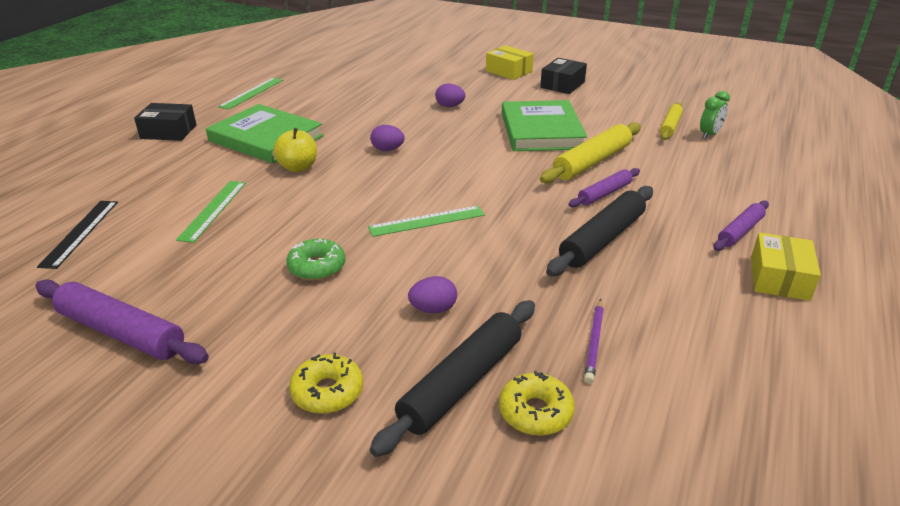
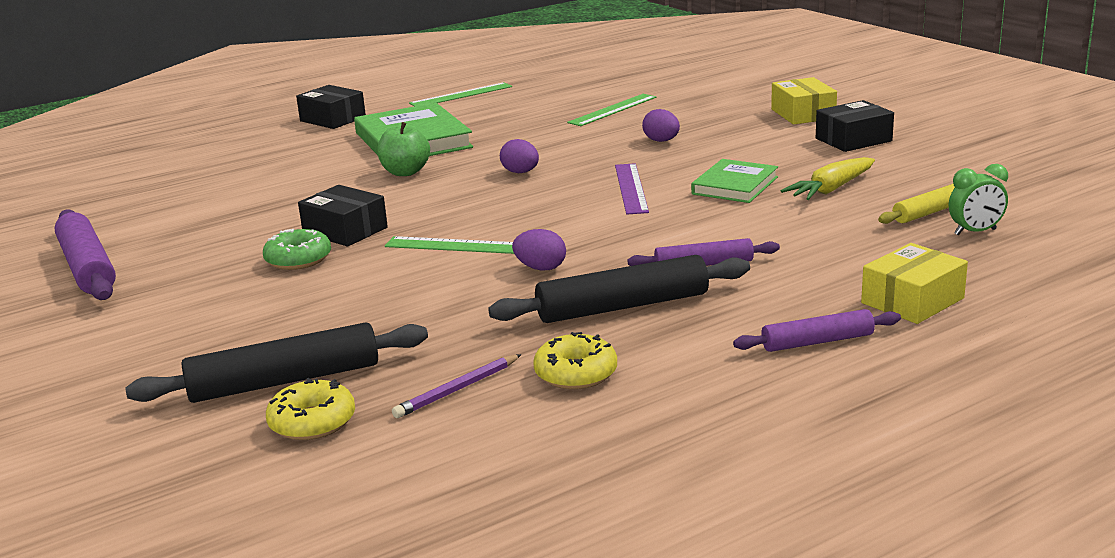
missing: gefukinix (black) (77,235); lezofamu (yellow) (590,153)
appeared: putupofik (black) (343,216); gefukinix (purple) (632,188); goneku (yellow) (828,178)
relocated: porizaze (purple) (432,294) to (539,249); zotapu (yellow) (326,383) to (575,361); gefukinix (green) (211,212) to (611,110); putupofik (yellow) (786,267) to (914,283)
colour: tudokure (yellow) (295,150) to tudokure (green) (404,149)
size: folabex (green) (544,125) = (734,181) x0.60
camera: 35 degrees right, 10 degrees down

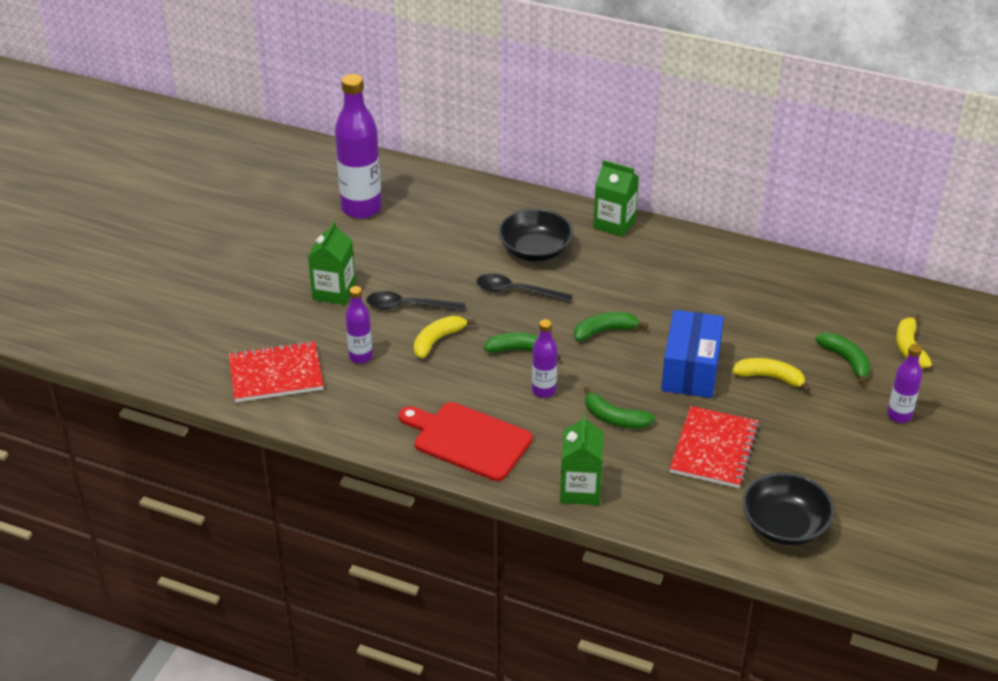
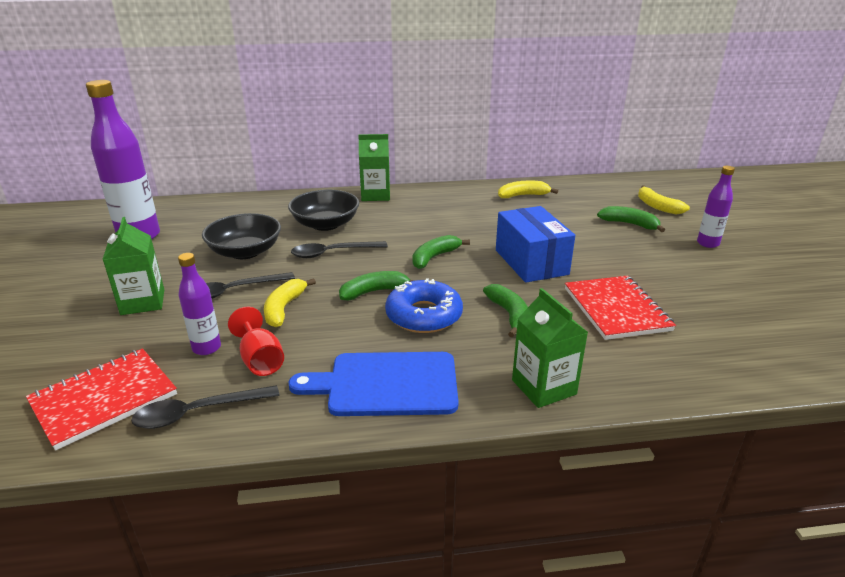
appeared: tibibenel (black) (205,407); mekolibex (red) (256,341)
relocated: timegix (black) (788,509) to (241,236); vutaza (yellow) (771,375) to (528,189)
exchanged: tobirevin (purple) (544,358) to zotapu (blue) (424,305)
colour: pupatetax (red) (466,441) to pupatetax (blue) (374,384)
spun: vutaza (green) (619,407) = (505,311) 105 degrees counterclockwise
camera: 30 degrees left, 10 degrees down

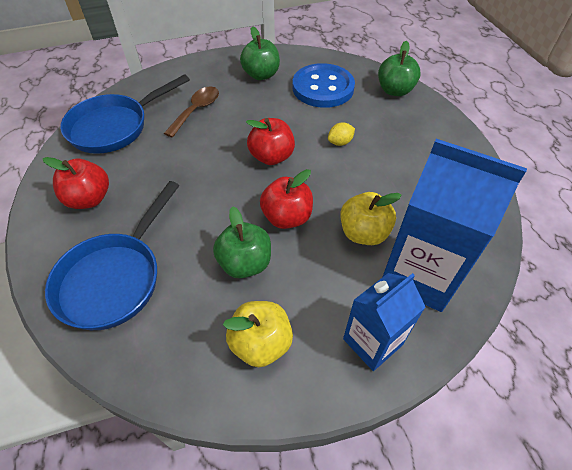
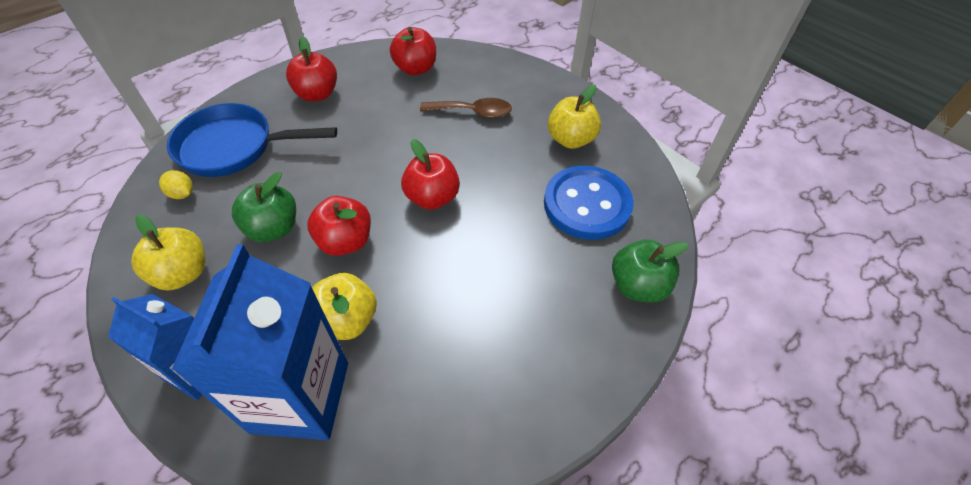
relocated: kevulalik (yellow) (341,134) to (176,184)
exchanged: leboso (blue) (125,114) to tudokure (red) (413,51)
colour: tudokure (green) (260,53) to tudokure (yellow) (574,117)
camera: 65 degrees right, 0 degrees up

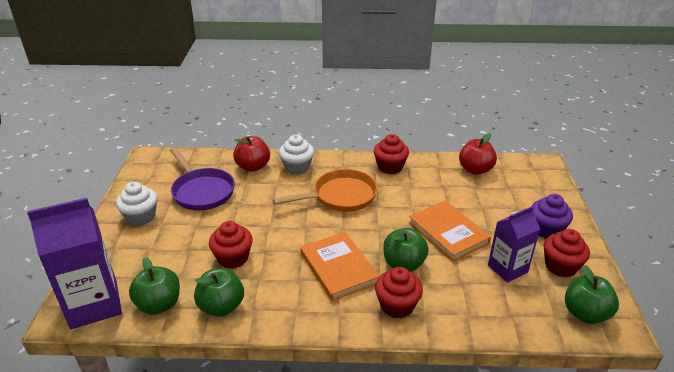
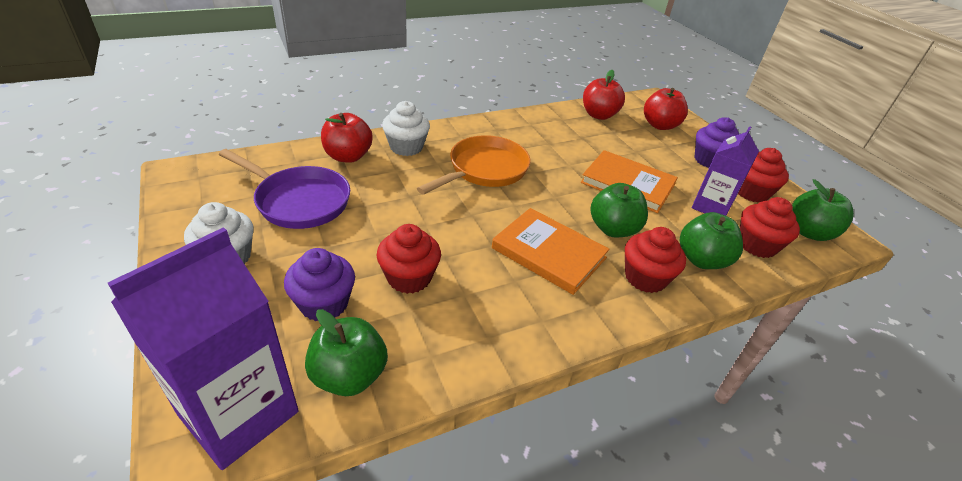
appeared: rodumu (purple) (319,284); tudokure (red) (666,109)
relocated: tudokure (green) (219,292) to (711,240); rodumu (red) (391,154) to (770,227)
camera: 30 degrees left, 5 degrees up

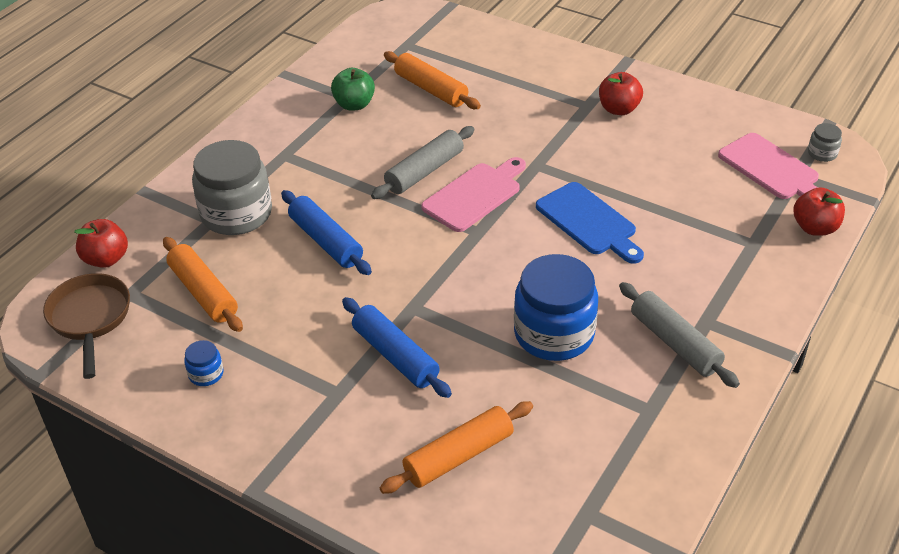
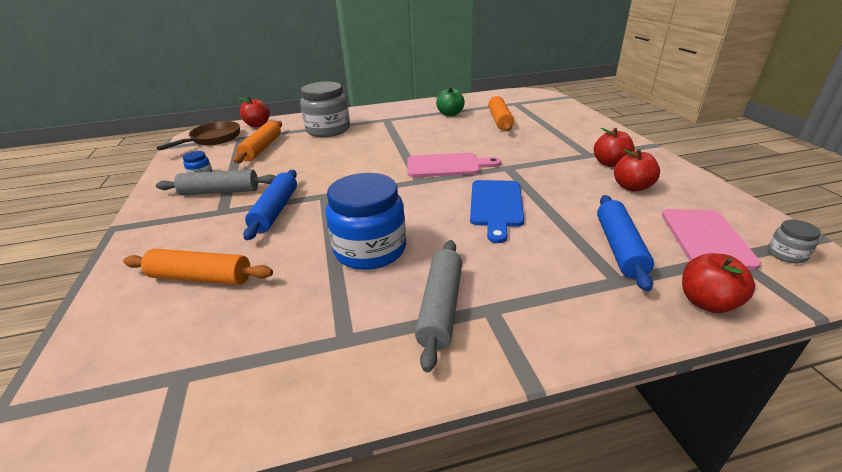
appeared: tudokure (red) (637,170)
relocated: lezofamu (grey) (422,162) to (216,182); lezofamu (blue) (326,232) to (625,243)
camera: 45 degrees right, 10 degrees down

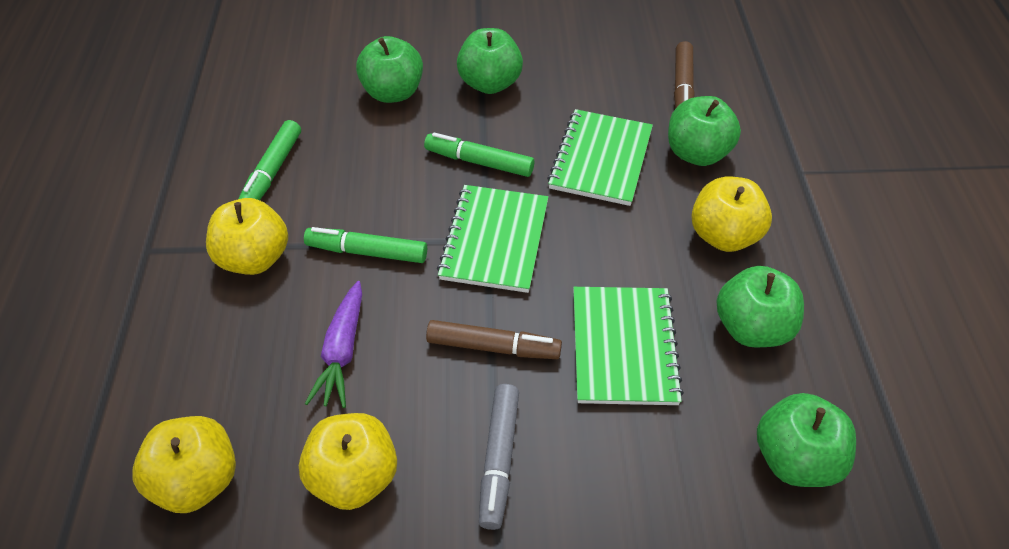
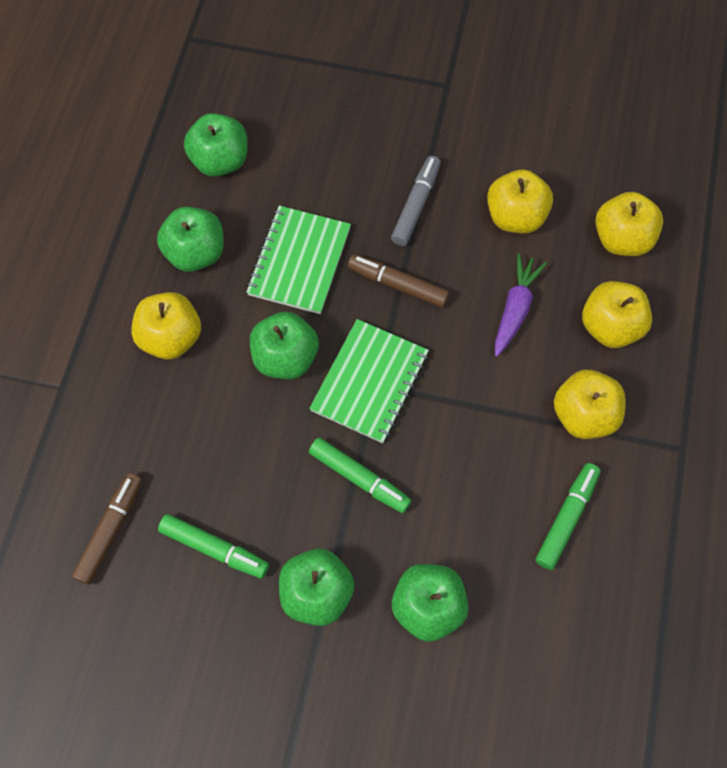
missing: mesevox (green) (600,157)
appeared: tudokure (yellow) (617,314)
relocated: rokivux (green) (365,245) to (213,546); tudokure (green) (704,131) to (284,345)
camera: 165 degrees left, 15 degrees up

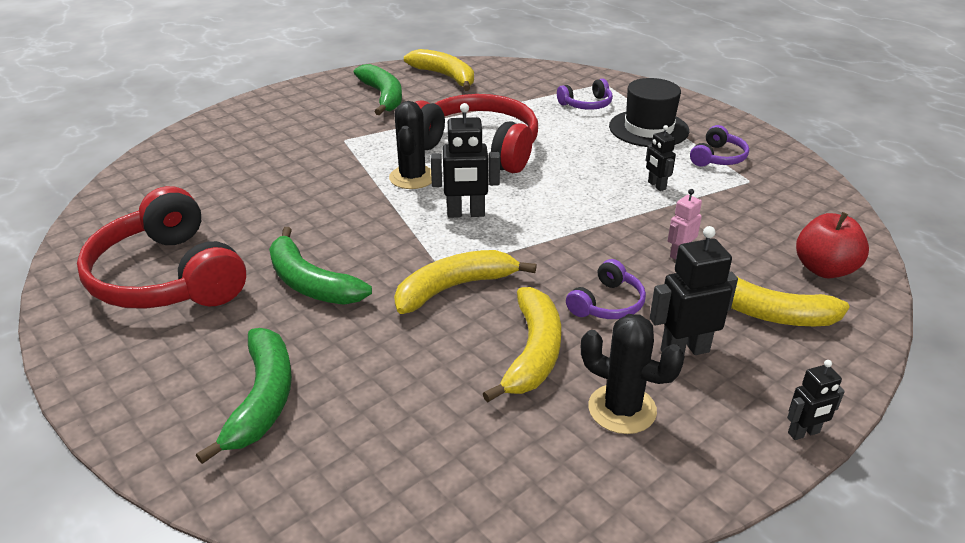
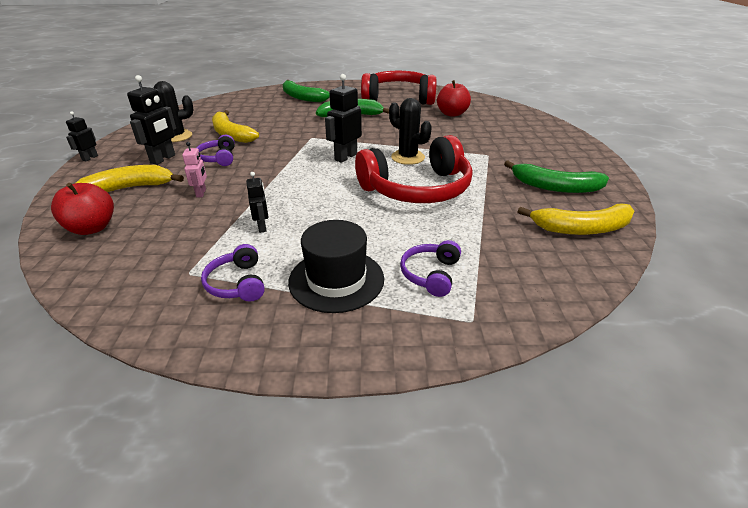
missing: vutaza (yellow) (465,282)
appeared: tudokure (red) (454,98)
spun: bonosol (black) (661,158) = (257,202) 60 degrees clockwise
camera: 130 degrees right, 0 degrees up

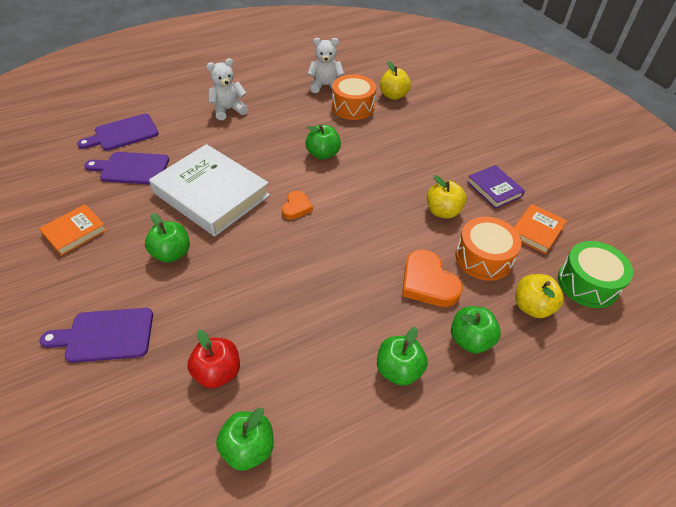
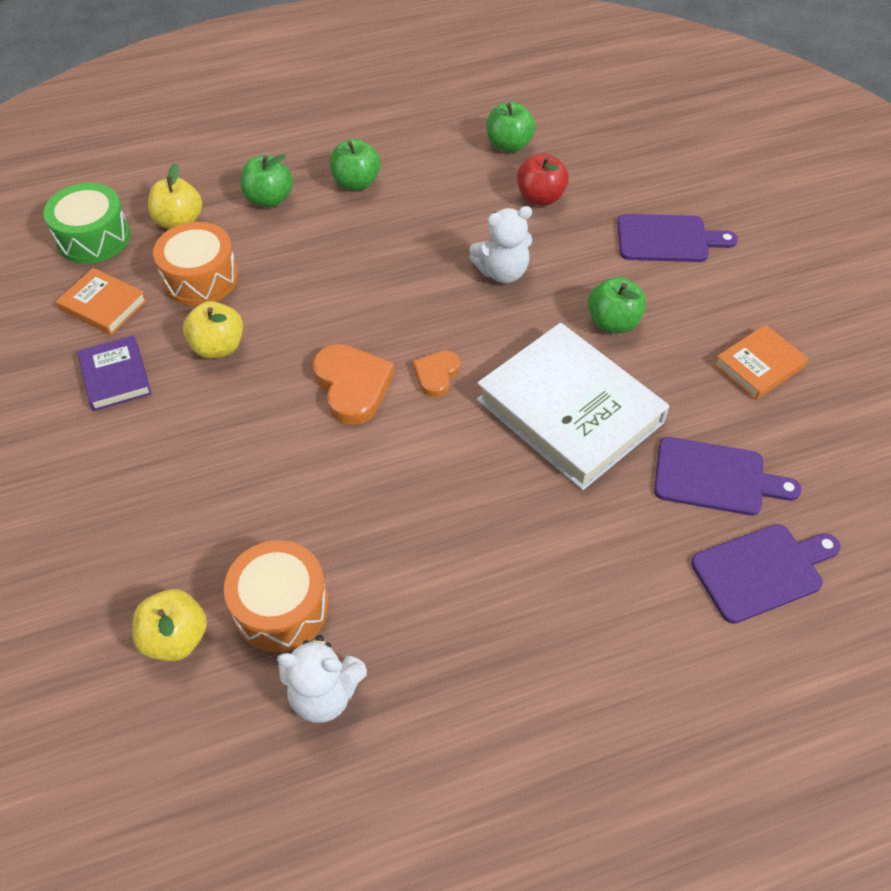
missing: tudokure (green) (323,142)
relocated: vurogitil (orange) (432,278) to (353,384); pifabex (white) (227,89) to (500,244)
spun: folabex (orange) (540,229) = (101,301) 75 degrees clockwise
camera: 170 degrees left, 5 degrees up

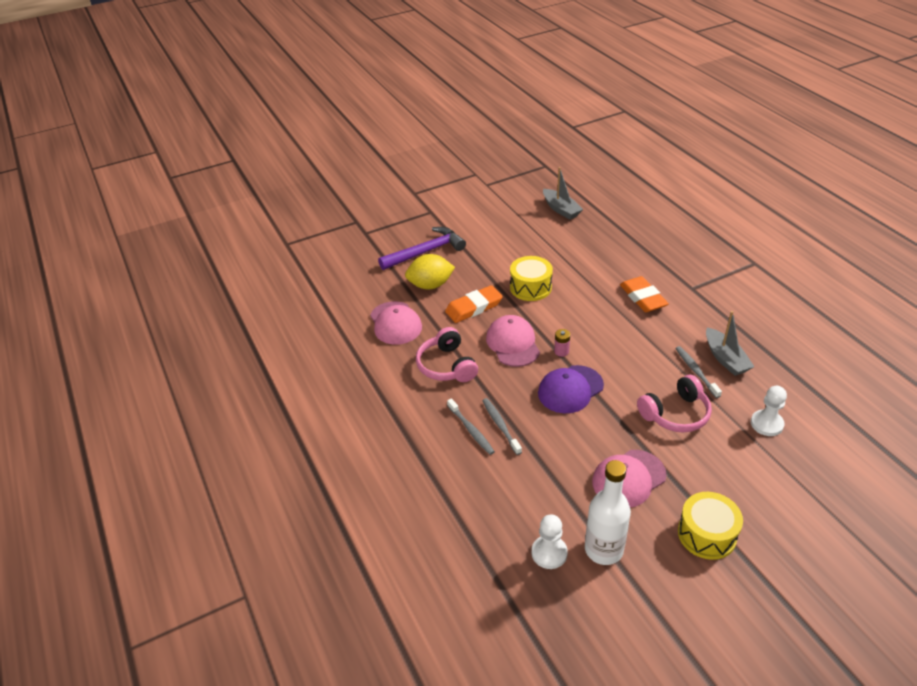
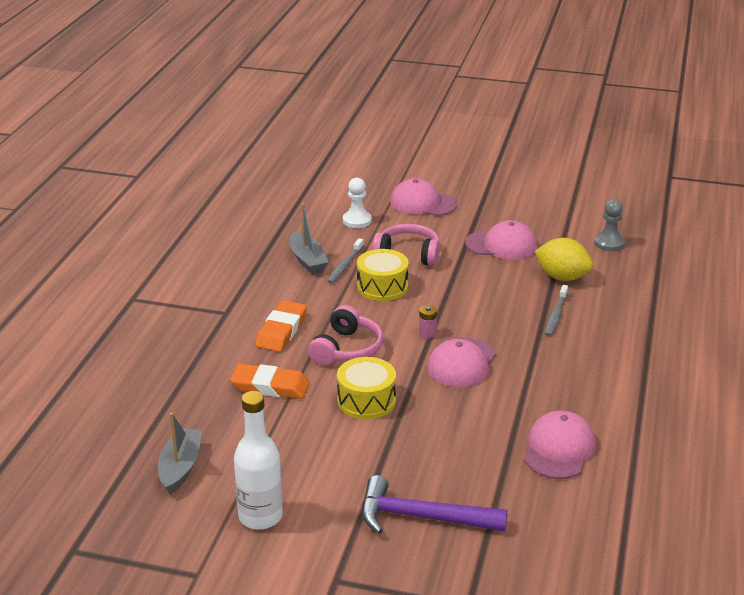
missing: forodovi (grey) (471,426); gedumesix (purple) (571,389)
appeared: gedumesix (pink) (423,197)
relocated: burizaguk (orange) (474,304) to (270,381); tobirevin (white) (608,512) to (258,460); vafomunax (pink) (447,354) to (345,335); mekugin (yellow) (710,526) to (383,275); kevulalik (yellow) (430,271) to (564,259)
colour: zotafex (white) (550,541) to zotafex (grey) (609,225)
spun: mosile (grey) (730,343) = (309,239) 135 degrees clockwise
camera: 140 degrees left, 10 degrees down

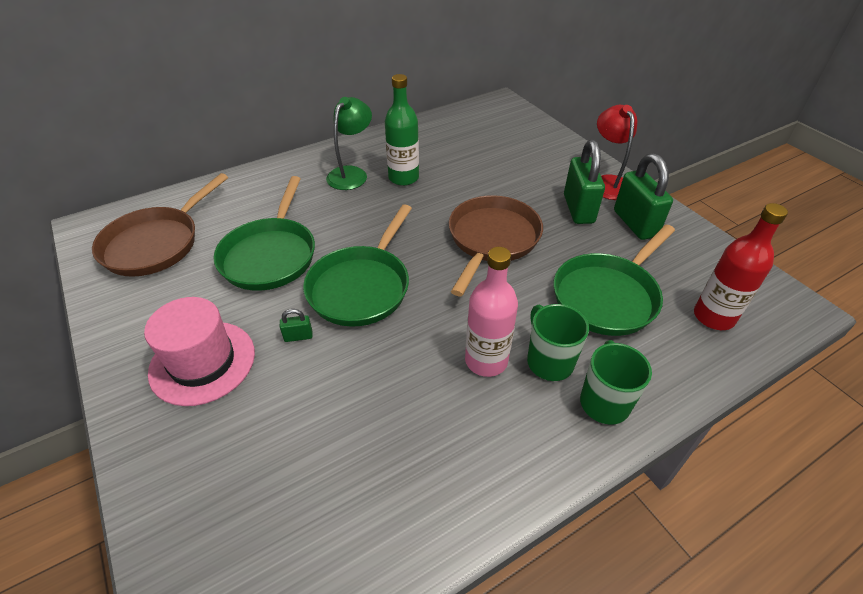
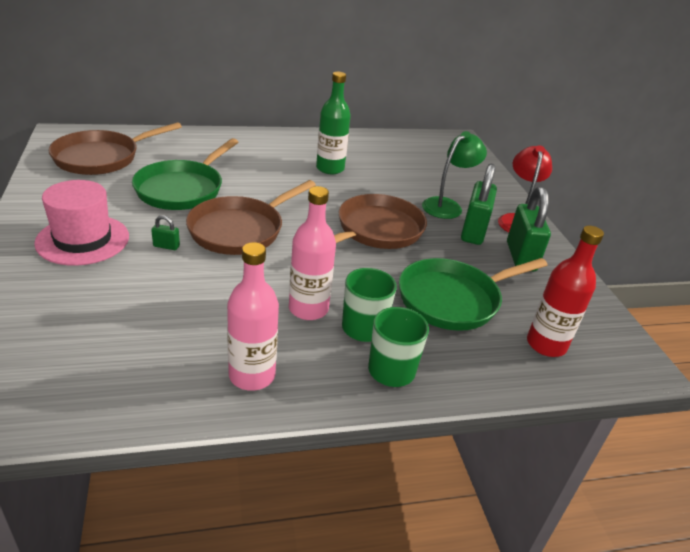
appeared: tobirevin (pink) (253,316)
relocated: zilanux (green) (349,143) to (454,175)
colour: leboso (green) (357,265) to leboso (brown) (251,217)
camera: 15 degrees right, 10 degrees down

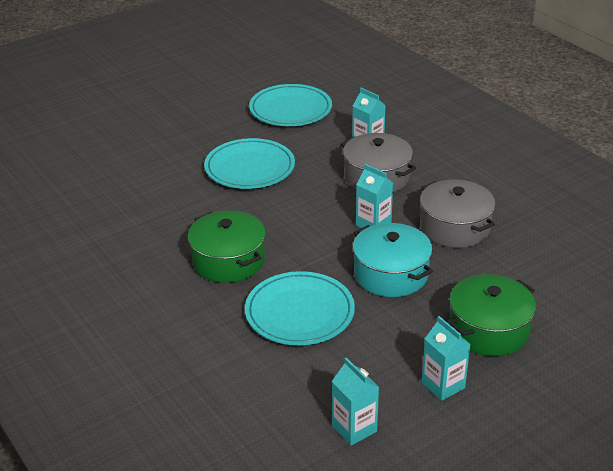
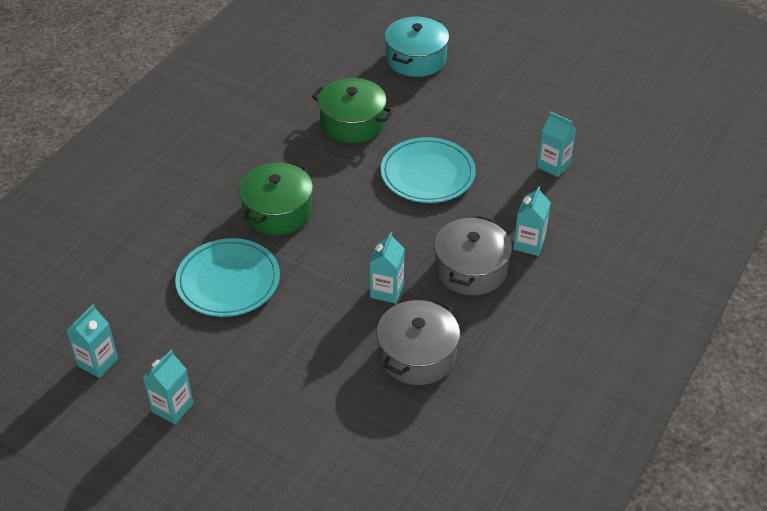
relocated: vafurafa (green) (492,315) to (352,110); vafurafa (turquoise) (393,260) to (417,47)
exchanged: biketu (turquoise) (290,105) to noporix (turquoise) (557,144)
camera: 65 degrees right, 10 degrees up

